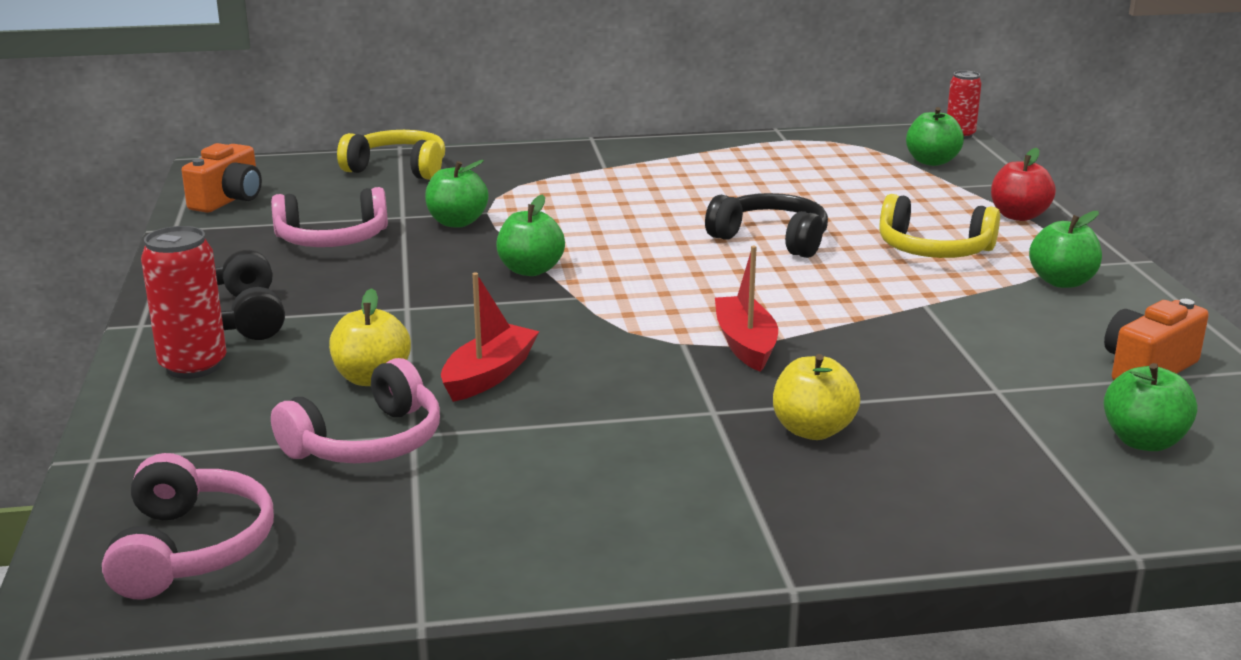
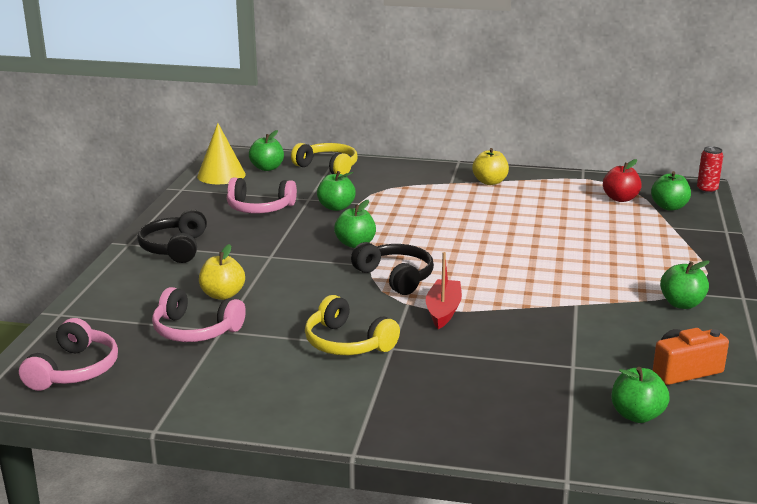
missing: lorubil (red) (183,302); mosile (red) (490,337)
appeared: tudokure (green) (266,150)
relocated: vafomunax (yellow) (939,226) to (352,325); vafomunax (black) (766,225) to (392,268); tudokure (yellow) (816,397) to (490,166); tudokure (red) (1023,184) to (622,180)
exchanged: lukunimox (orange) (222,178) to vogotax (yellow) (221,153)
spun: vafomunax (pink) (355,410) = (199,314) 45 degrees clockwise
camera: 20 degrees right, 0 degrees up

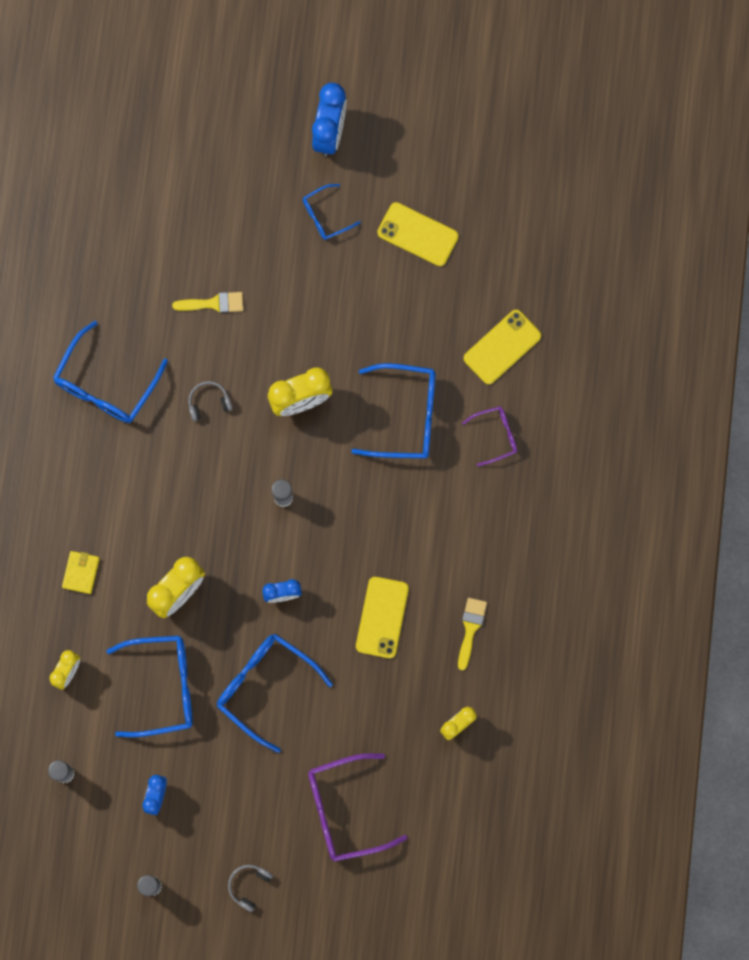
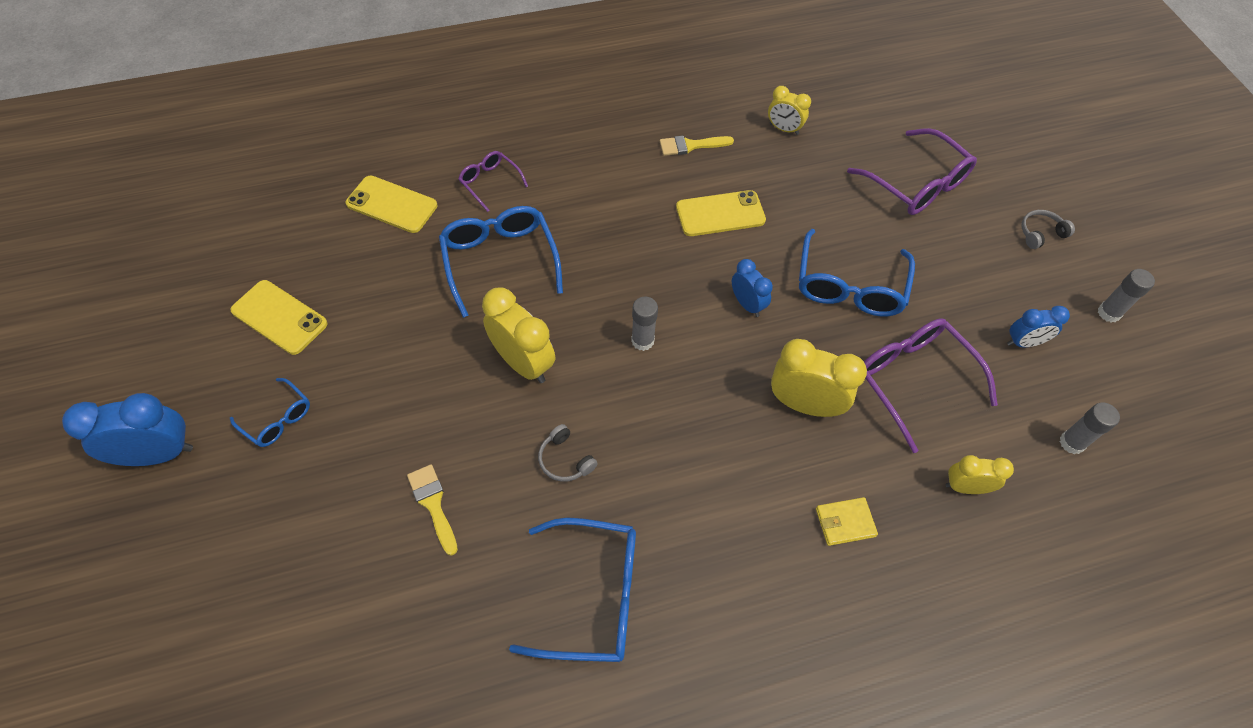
colour: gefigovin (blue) (149,686) to gefigovin (purple) (931,385)
spun: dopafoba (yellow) (418,234) = (279,317) 60 degrees counterclockwise; vafomunax (grey) (250,888) = (1048,229) 150 degrees clockwise
camera: 115 degrees left, 20 degrees down

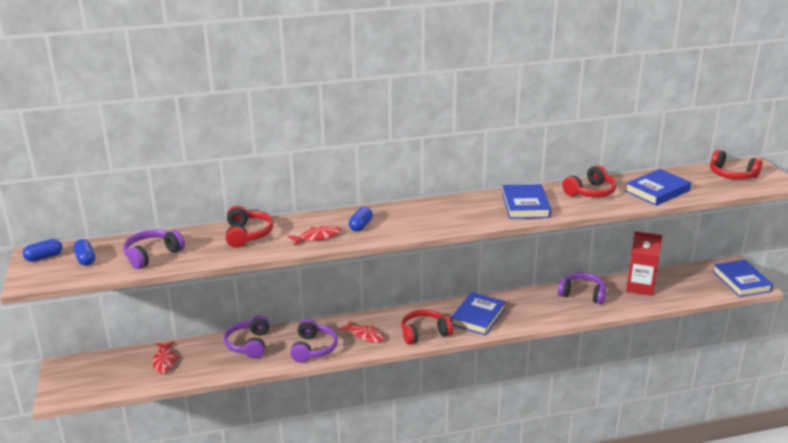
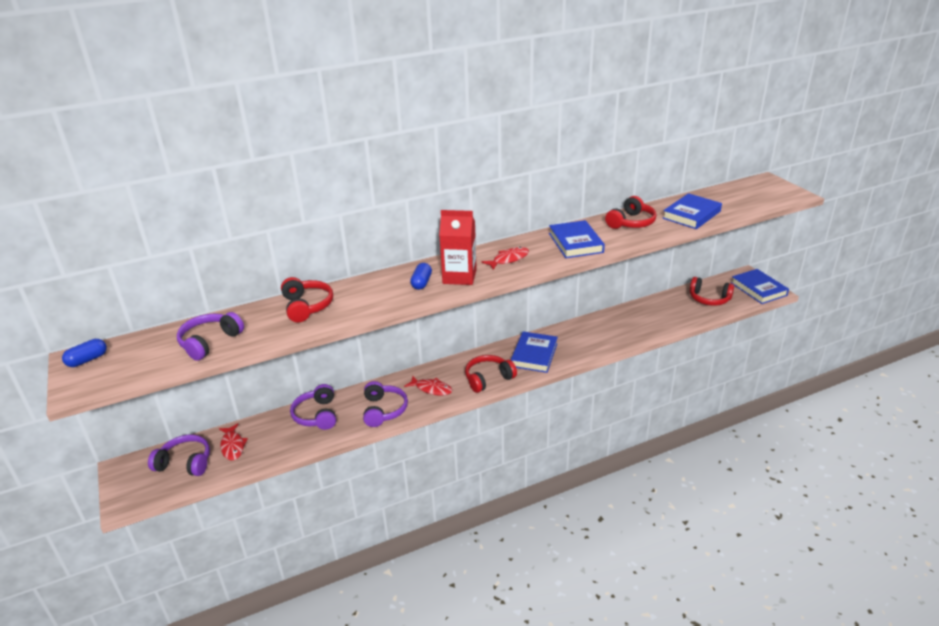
missing: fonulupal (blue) (84,252)
relocated: vafomunax (purple) (582,288) to (179,455); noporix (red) (644,263) to (458,247); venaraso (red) (315,235) to (505,258); vafomunax (red) (736,164) to (712,291)
camera: 10 degrees left, 5 degrees up

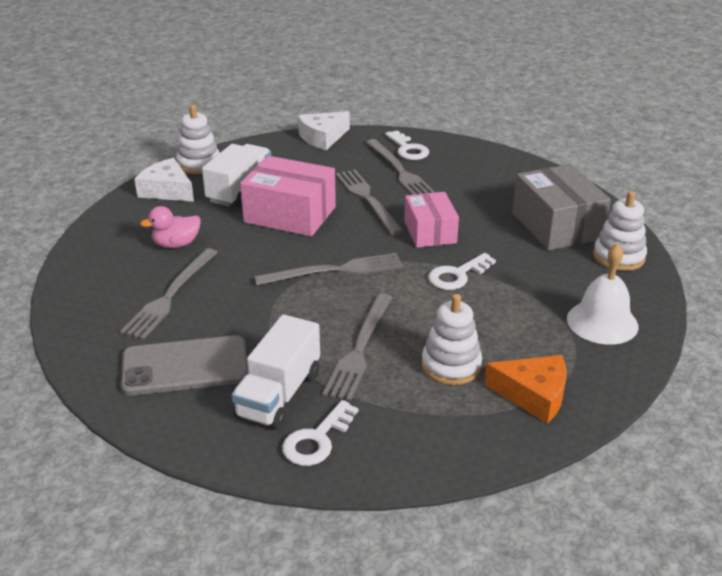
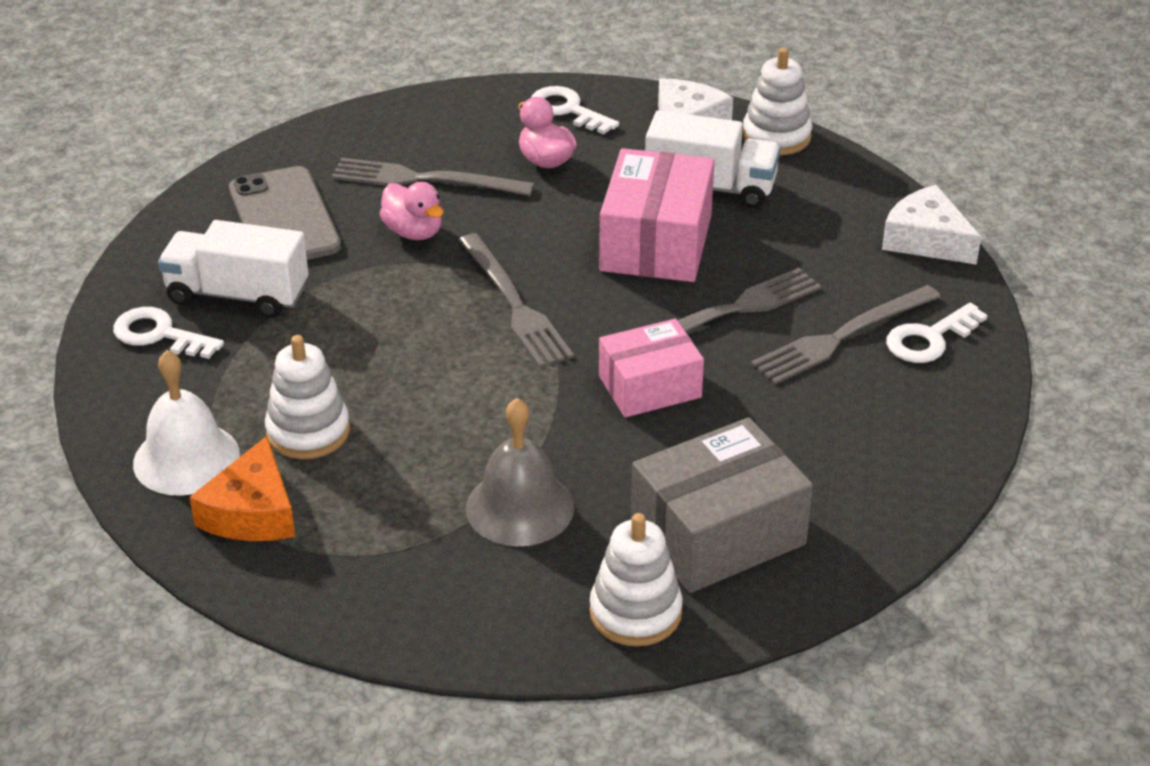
missing: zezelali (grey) (357,347)
appeared: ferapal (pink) (411,211); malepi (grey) (520,472)
relocated: malepi (white) (602,294) to (186,423); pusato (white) (462,271) to (575,110)
camera: 80 degrees right, 5 degrees up

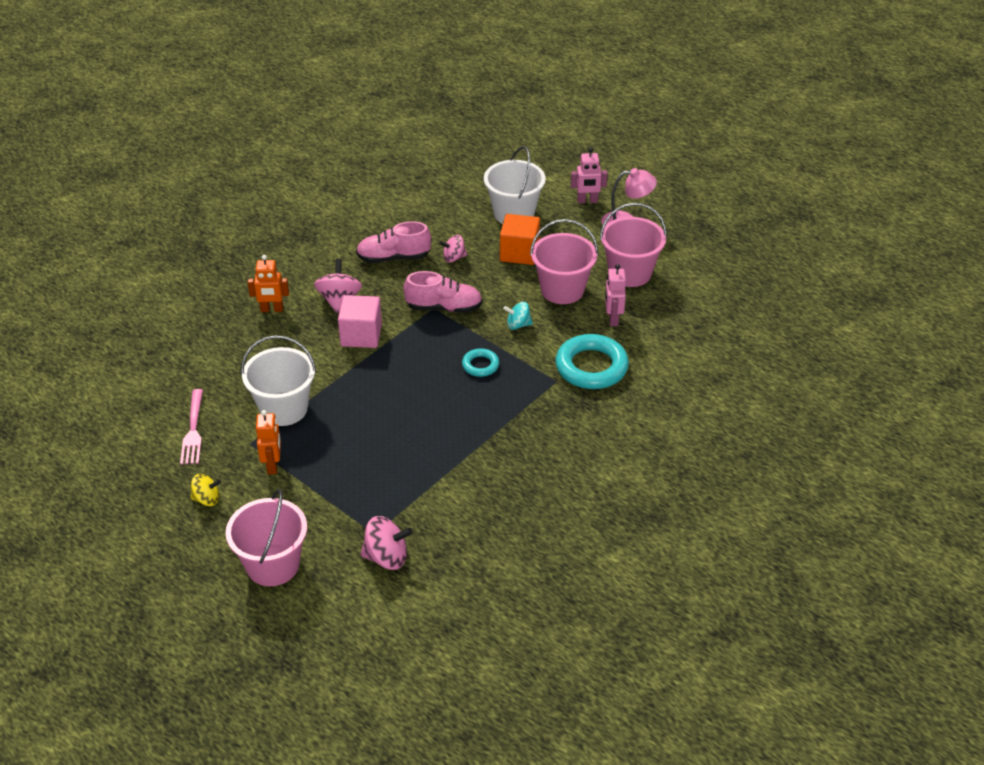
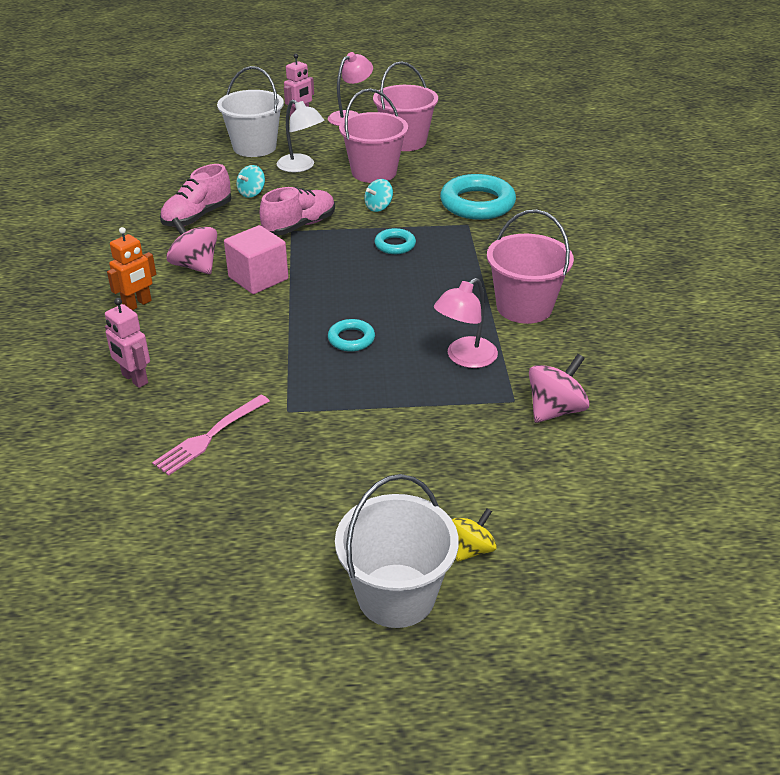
missing: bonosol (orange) (268,442)
appeared: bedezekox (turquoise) (351,335); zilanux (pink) (466,323)
relocated: bonosol (pink) (615,295) to (127,343); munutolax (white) (278,380) to (397,551); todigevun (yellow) (205,490) to (474,535); munutolax (pink) (266,537) to (530,267)
exchanged: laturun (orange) (520,239) to zilanux (white) (300,136)
colour: todigevun (pink) (453,249) to todigevun (turquoise) (250,181)
spun: zezelali (pink) (191,427) = (210,435) 90 degrees clockwise
camera: 45 degrees left, 5 degrees down

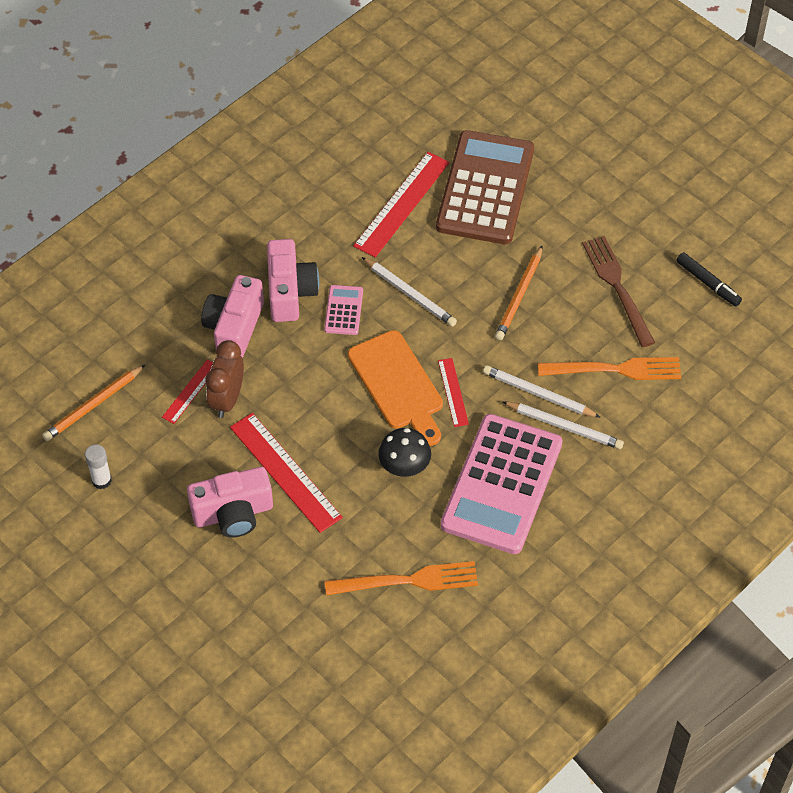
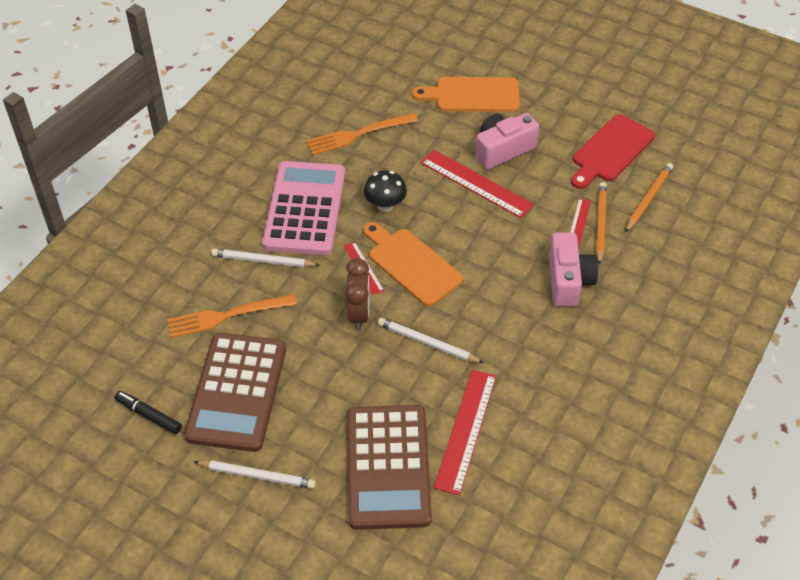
missing: lukunimox (pink) (293,280); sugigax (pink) (343,310)
appeared: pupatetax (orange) (466,94)
relocated: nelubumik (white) (542,391) to (255,474); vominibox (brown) (224,379) to (357,294); nelubumik (orange) (519,292) to (601,223)
exchanged: zezelali (brown) (618,291) to sugigax (brown) (235,392); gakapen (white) (98,466) to pupatetax (red) (613,151)
camera: 165 degrees right, 5 degrees down

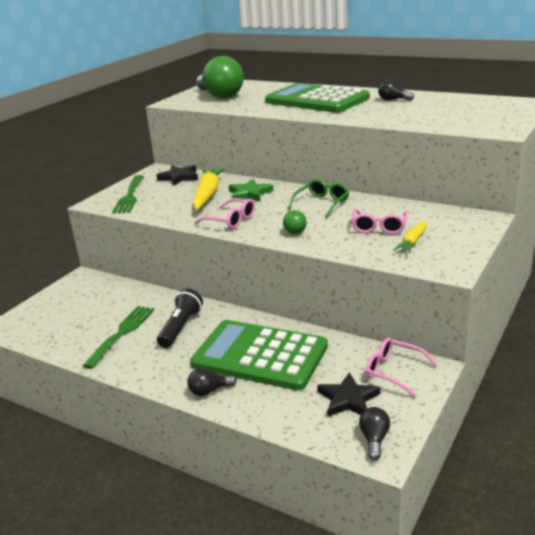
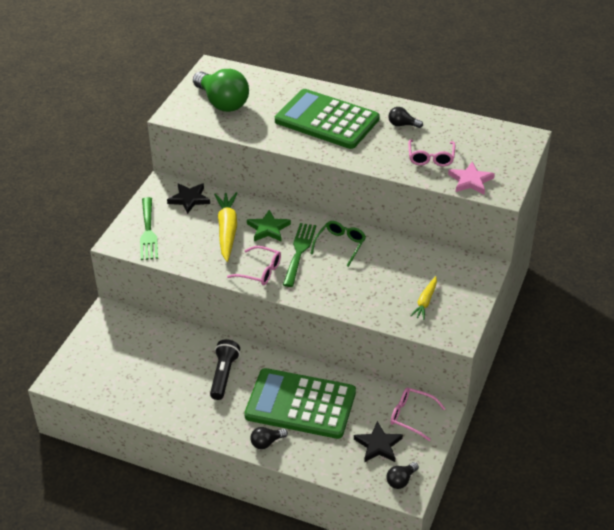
missing: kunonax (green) (295,222)
appeared: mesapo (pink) (471,178)
relocated: zezelali (green) (118,337) to (299,255); gefigovin (pink) (379,221) to (431,152)
spun: kunonax (black) (374,433) = (402,475) 135 degrees counterclockwise
camera: 10 degrees left, 15 degrees up

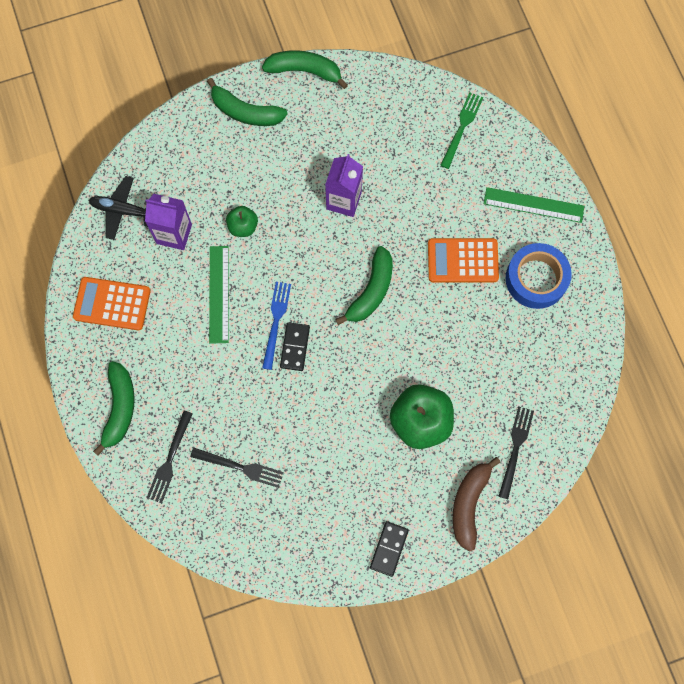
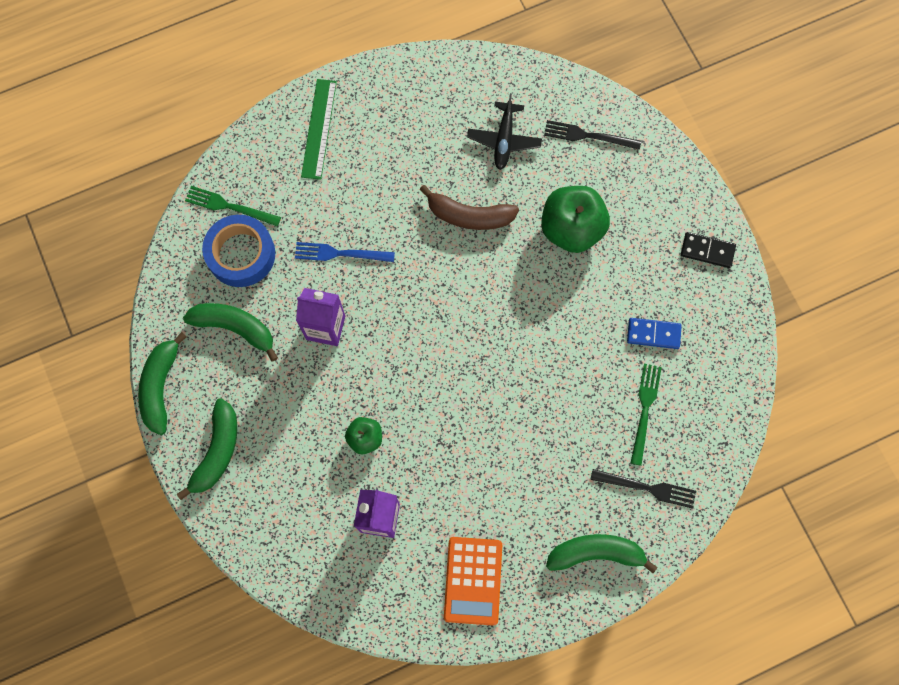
missing: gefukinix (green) (219,295); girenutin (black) (295,346); sugigax (orange) (463,260)
appeared: girenutin (blue) (654,333)
relocated: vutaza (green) (364,285) to (230,332); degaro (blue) (538,276) to (238,251); zezelali (blue) (276,326) to (345,252); vutaza (brown) (476,504) to (469,207); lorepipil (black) (118,208) to (504,131)
colour: zezelali (black) (237,468) to zezelali (green) (646,415)
camera: 95 degrees left, 0 degrees up

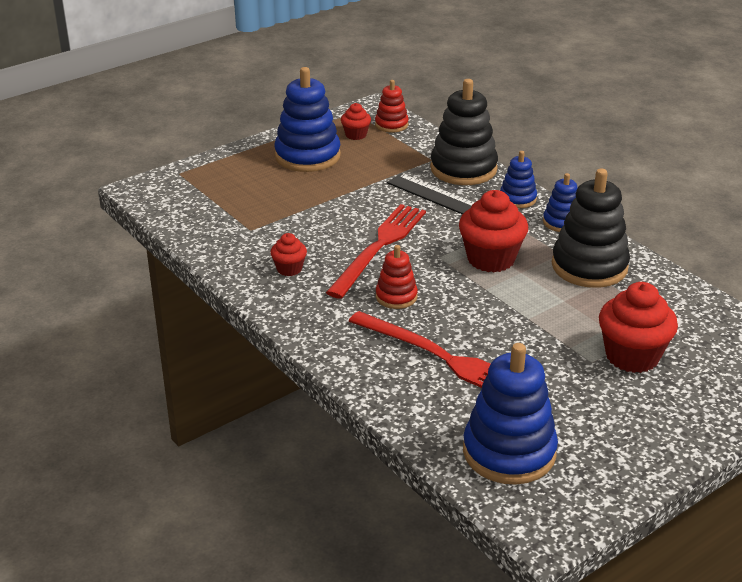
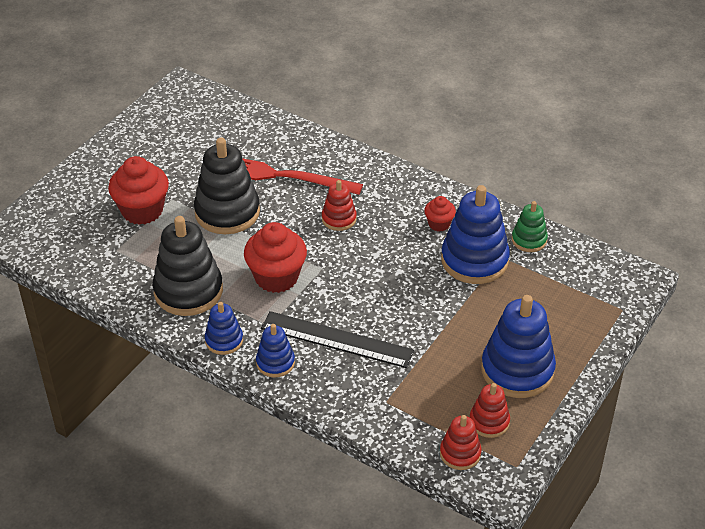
missing: zezelali (red) (376,251)
appeared: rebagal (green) (530,226)
relocated: rebagal (black) (464,132) to (227,186); rebagal (blue) (510,414) to (475,234)
exchanged: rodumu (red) (356,121) to rebagal (red) (490,410)
camera: 160 degrees right, 10 degrees up

